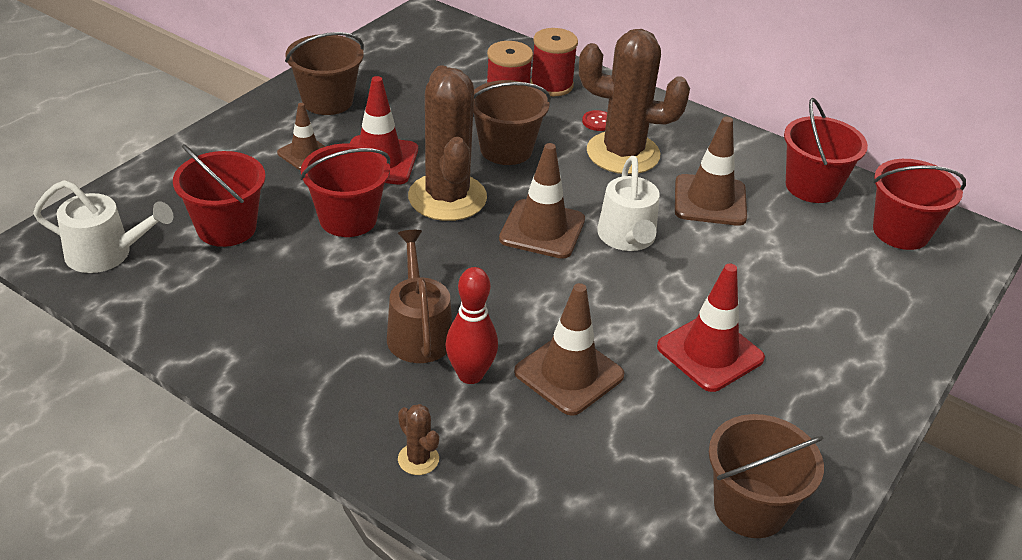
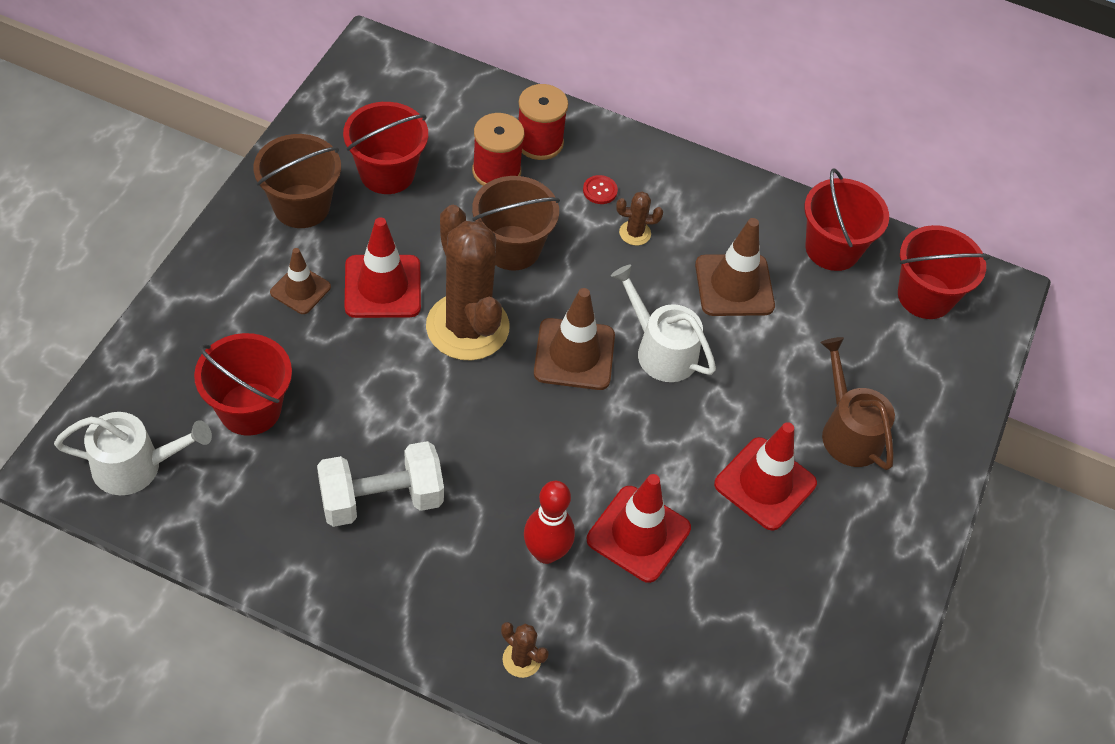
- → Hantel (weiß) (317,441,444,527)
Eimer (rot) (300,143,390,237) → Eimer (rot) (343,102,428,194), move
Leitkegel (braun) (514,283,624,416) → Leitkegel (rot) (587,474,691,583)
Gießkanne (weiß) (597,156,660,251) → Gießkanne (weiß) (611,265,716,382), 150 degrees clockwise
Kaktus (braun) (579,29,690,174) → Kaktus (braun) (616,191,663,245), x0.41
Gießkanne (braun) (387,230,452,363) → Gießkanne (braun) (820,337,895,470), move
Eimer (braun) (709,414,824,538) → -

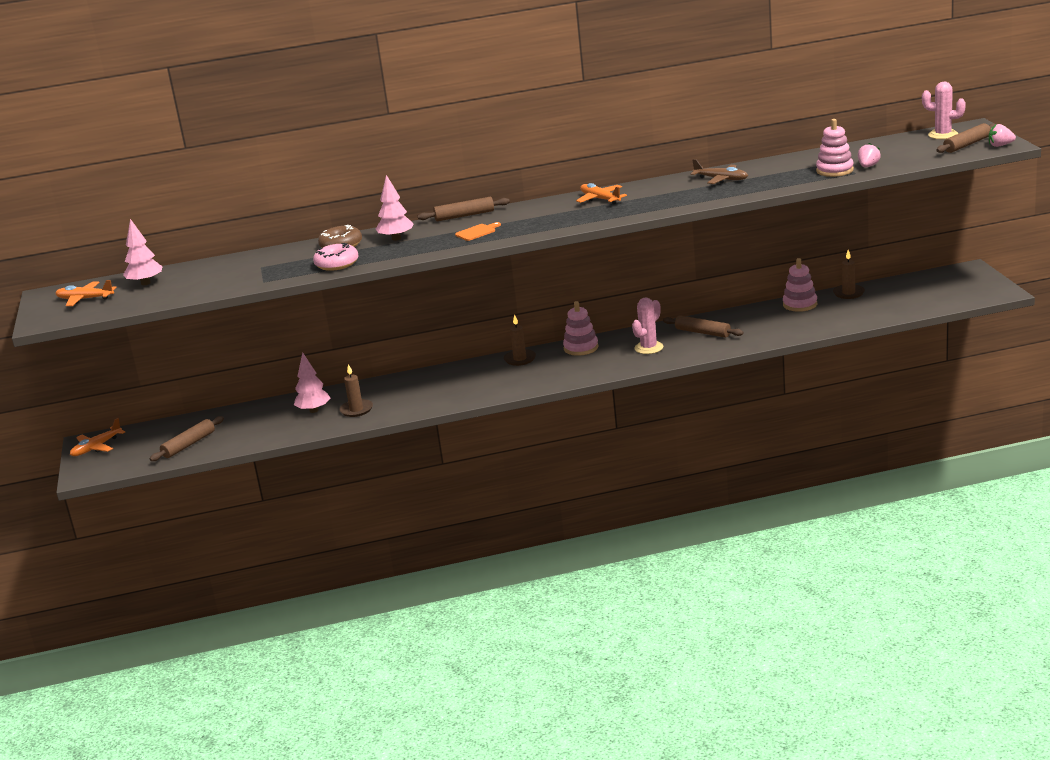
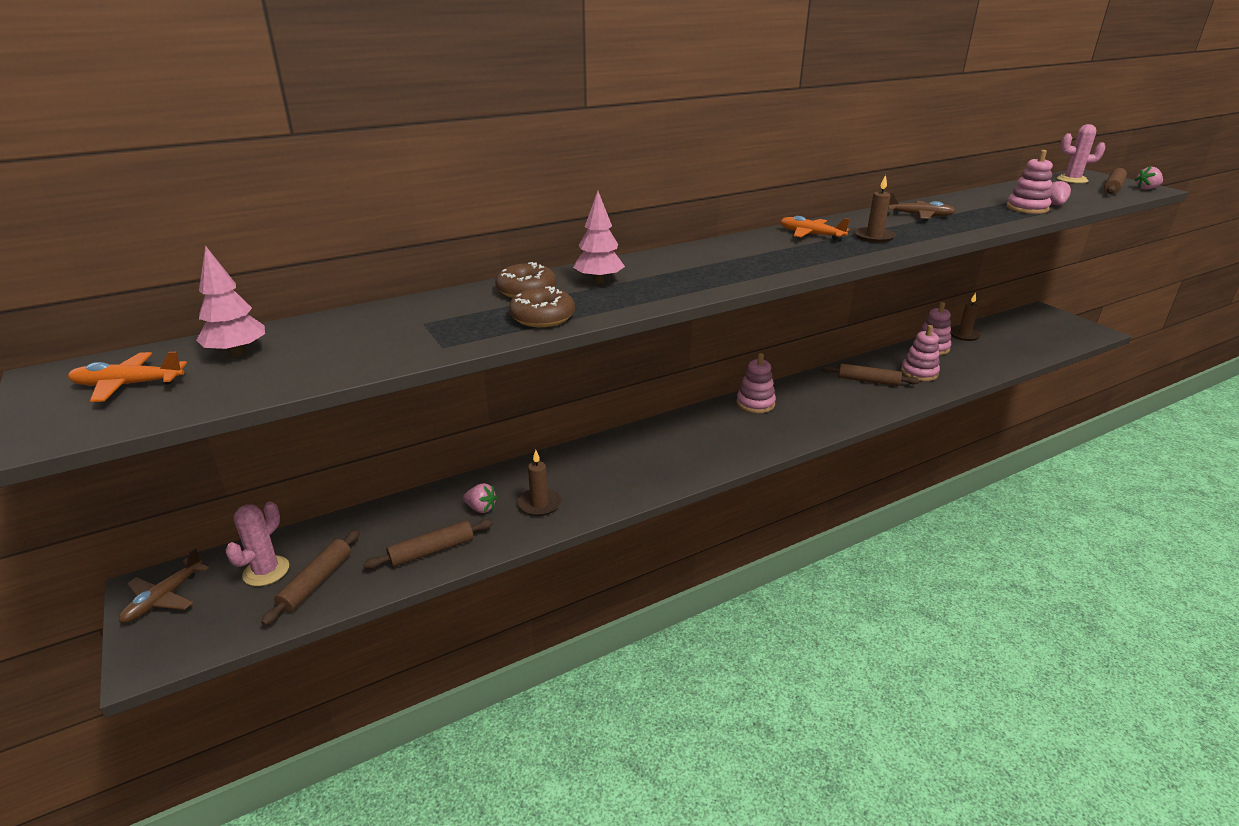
Flugzeug (orange) (70,418,125,456) → Flugzeug (braun) (119,548,209,623)
Kaktus (rosa) (632,298,664,354) → Kaktus (rosa) (225,502,289,586), move
Nudelholz (braun) (418,197,510,221) → Nudelholz (braun) (363,519,493,569), move
Baum (rosa) (294,352,330,413) → Erdbeere (rosa) (463,483,497,513)
Donut (rosa) (313,243,359,271) → Donut (braun) (509,286,575,327)
Kerze (braun) (504,314,536,366) → Kerze (braun) (854,175,896,243), move
- → Stapelspielzeug (rosa) (901,325,940,381)
Schneidebrett (orange) (455,222,501,241) → -

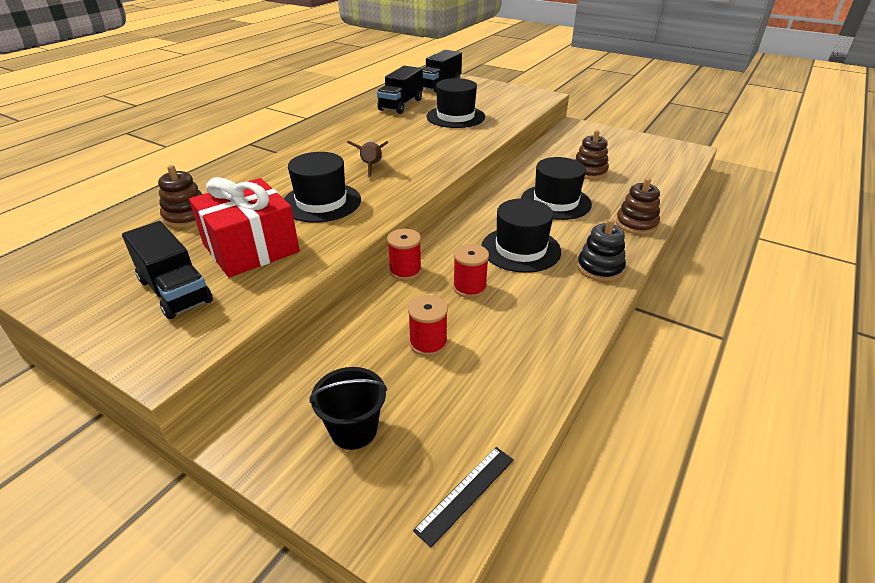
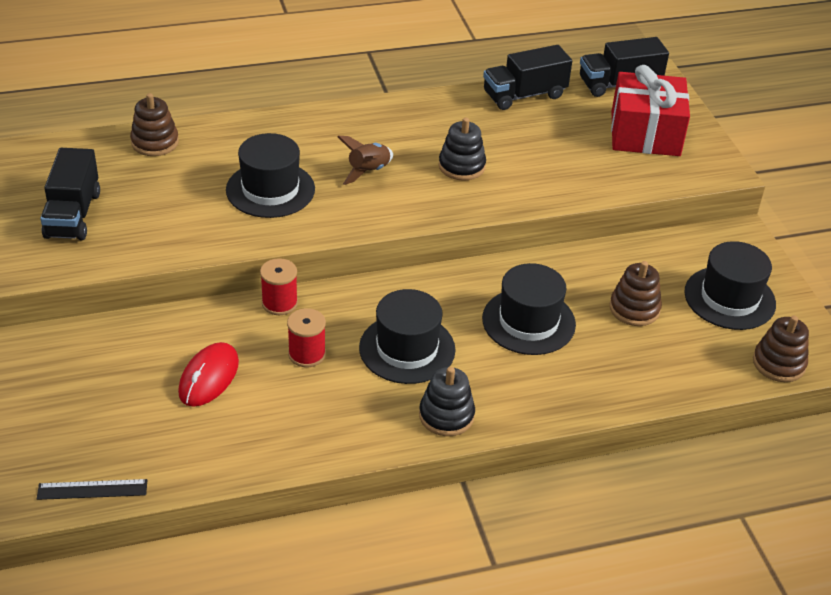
Garnrolle (rot) (408,295,448,356) → Computermaus (rot) (178,342,239,407)
- → Stapelspielzeug (schwarz) (438,118,486,181)
Geschenk (rot) (189,177,300,278) → Geschenk (rot) (611,65,690,156), move
Hut (schwarz) (426,78,485,128) → Hut (schwarz) (684,241,776,330), move
Stapelspielzeug (braun) (616,178,660,235) → Stapelspielzeug (braun) (753,316,809,382), move
Eimer (schwarz) (309,367,387,450) → -

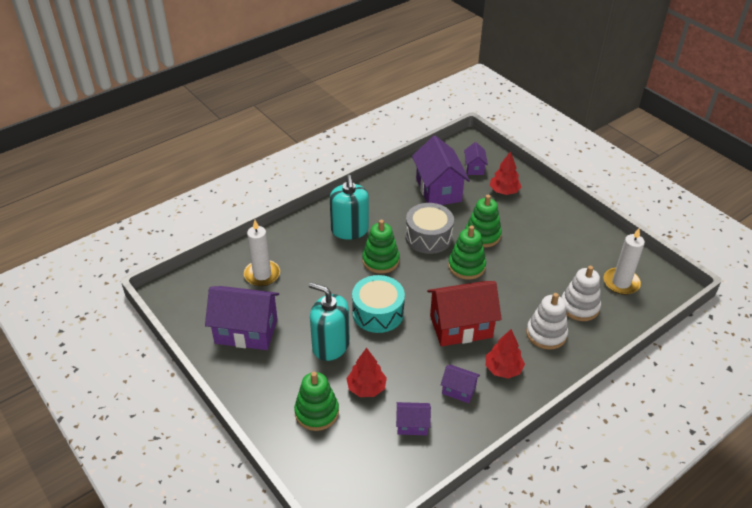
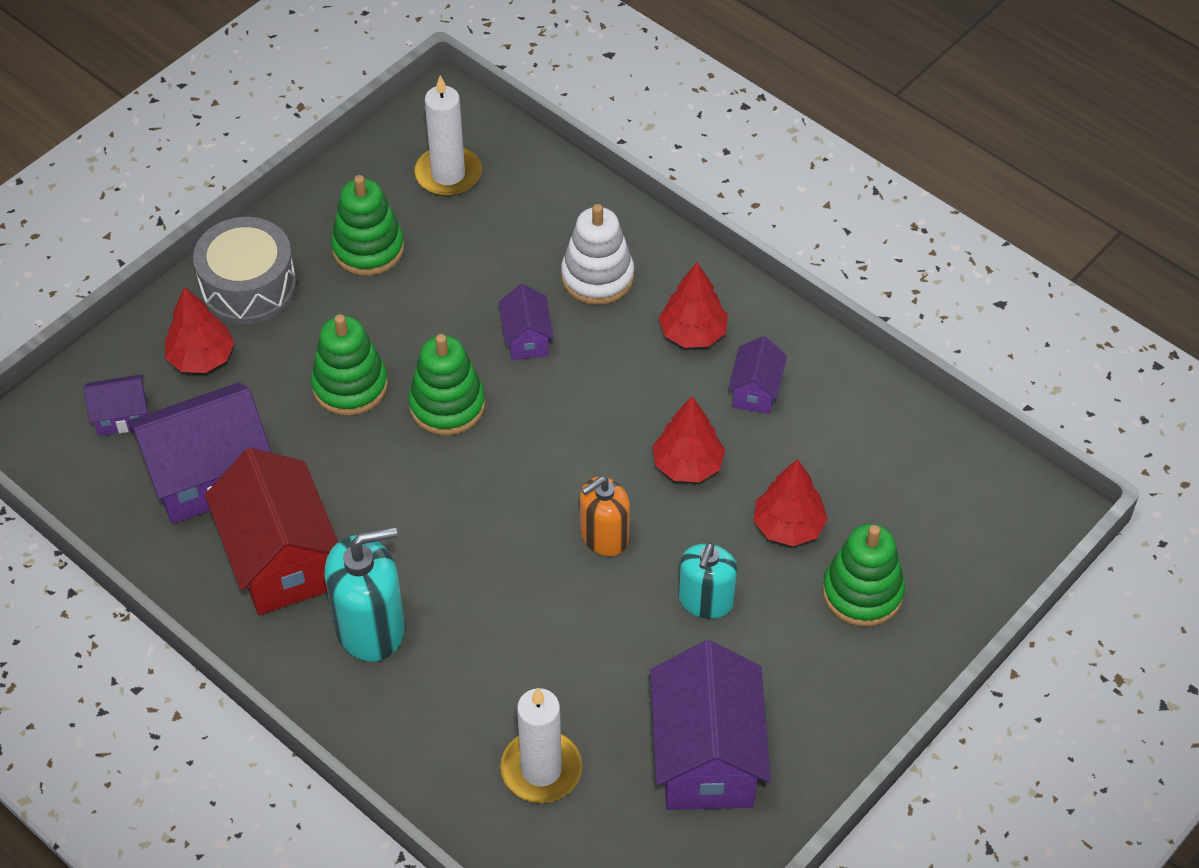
Trommel (grau) (405,203,454,254) → Trommel (grau) (193,217,297,324), move
Haus (rot) (427,281,502,346) → Haus (rot) (205,448,338,615), move
Stapelspielzeug (grün) (362,220,399,274) → Stapelspielzeug (grün) (331,175,404,276), move
Haus (lila) (396,402,431,435) → Haus (lila) (499,284,554,360), move
Trommel (türkis) (352,275,405,333) → Seifenspender (orange) (580,476,630,556)
- → Baum (rot) (653,397,725,482)
Seifenspender (türkis) (309,282,350,361) → Seifenspender (türkis) (678,543,737,619), x0.66
Stapelspielzeug (weiß) (561,266,601,321) → -

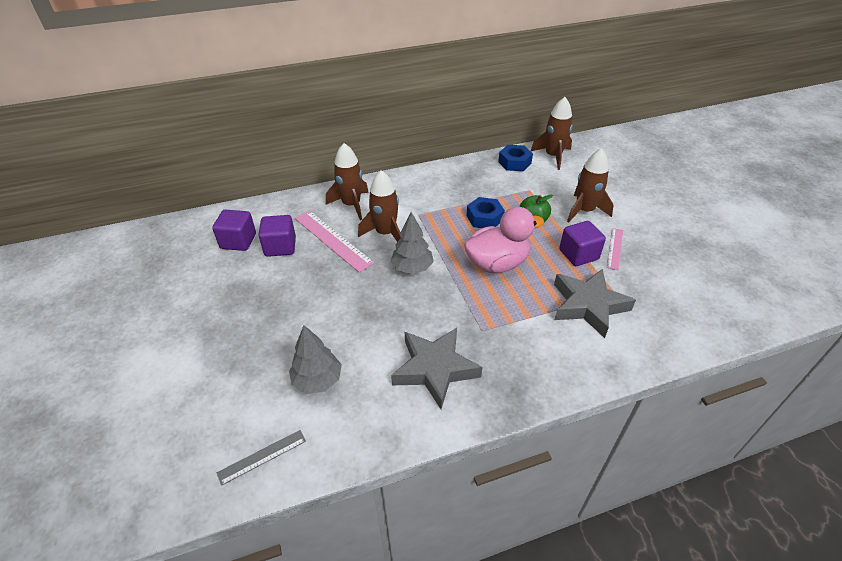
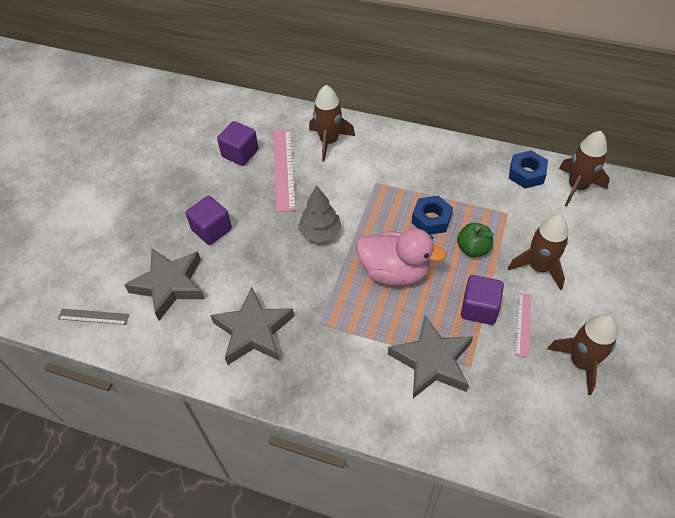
Baum (grau) (289,325,342,394) → Stern (grau) (124,248,205,321)
Kubus (lila) (212,210,256,251) → Kubus (lila) (186,196,232,245), move
Lineal (rosa) (607,228,623,270) → Lineal (rosa) (515,293,531,358), 45 degrees counterclockwise
Rakete (braun) (358,170,401,242) → Rakete (braun) (547,314,618,395), move

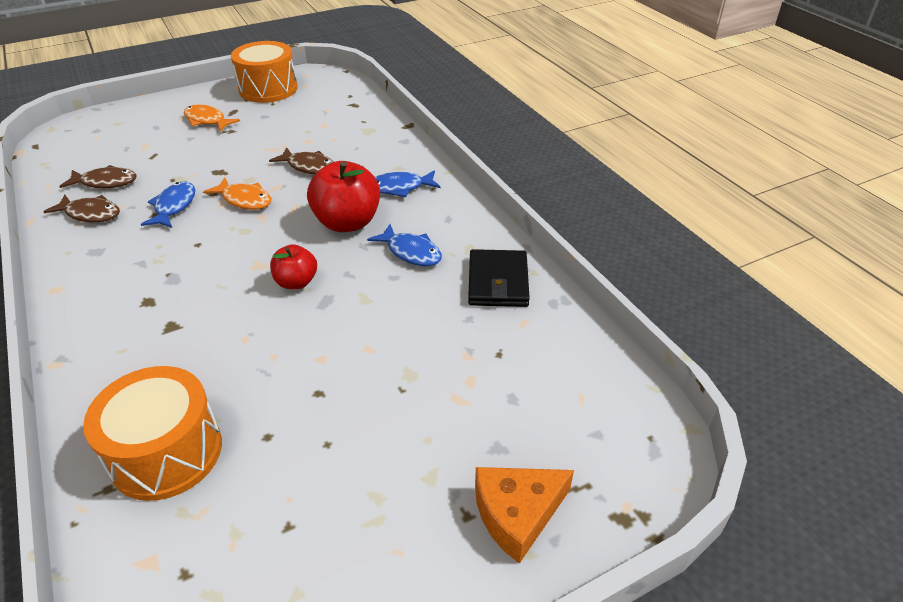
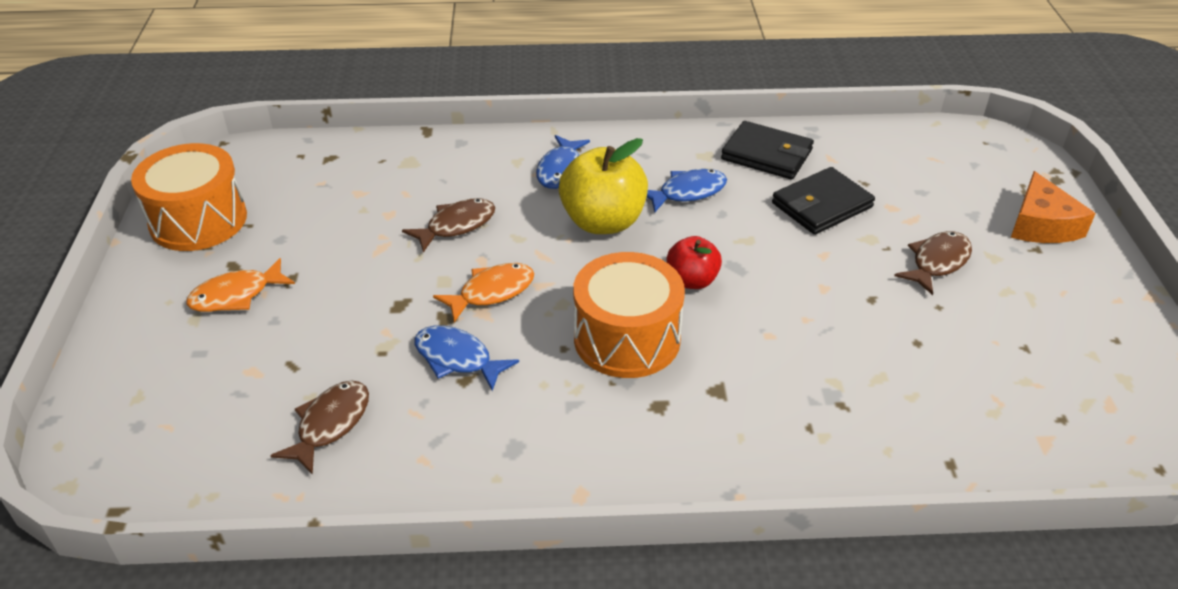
Apfel (rot) (307,161,380,232) → Apfel (gelb) (559,138,648,234)
Trommel (orange) (83,366,222,501) → Trommel (orange) (573,252,685,378), move
- → Geldbörse (schwarz) (772,167,875,235)
Fisch (braun) (43,195,120,222) → Fisch (braun) (894,231,972,295), move

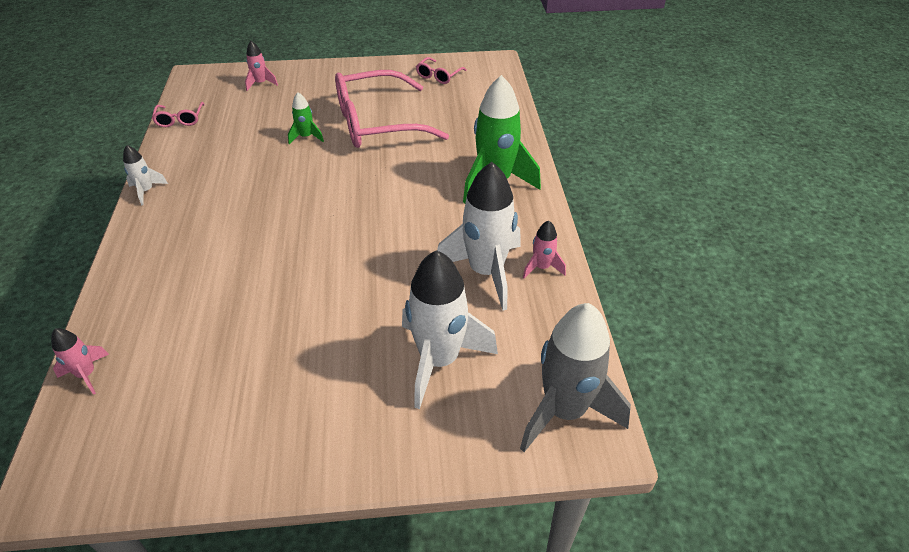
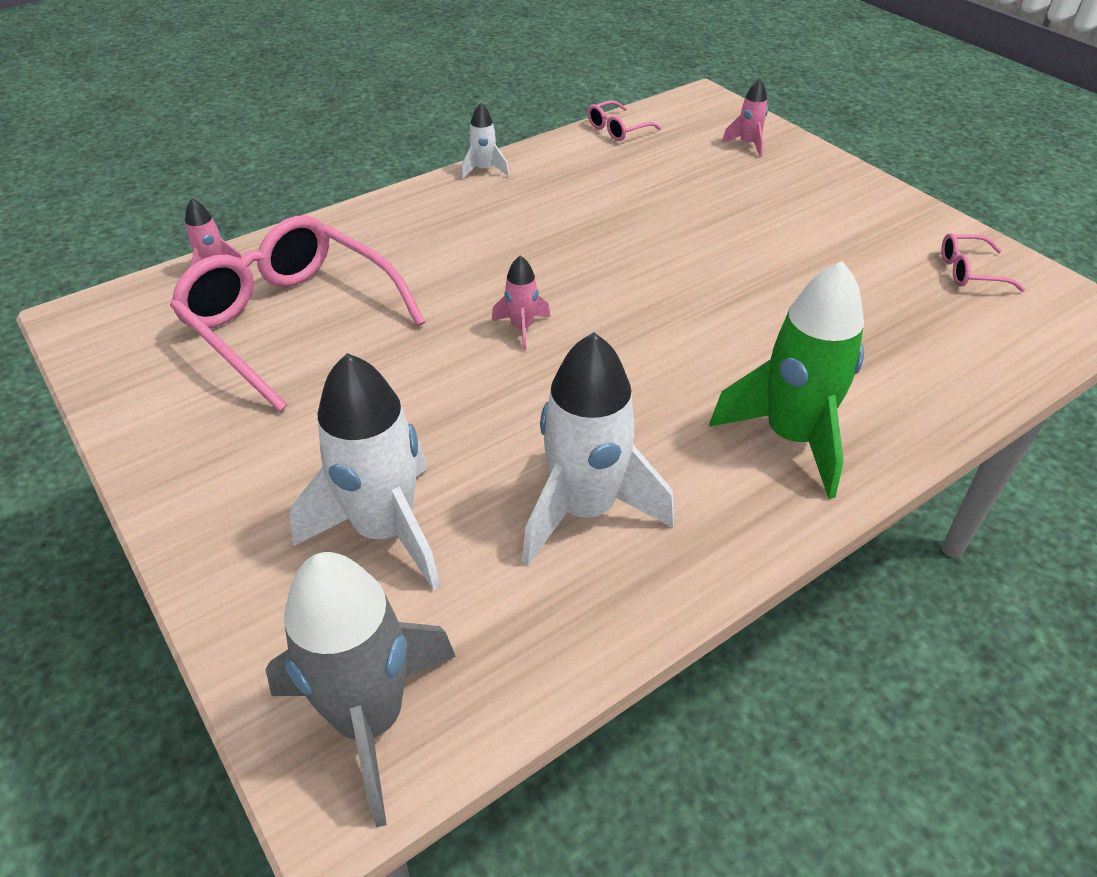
Brille (rosa) (335,70,449,148) → Brille (rosa) (170,216,425,412), move
Rakete (rosa) (523,221,566,278) → Rakete (rosa) (492,255,551,351), move
Rakete (grün) (288,92,324,144) → -

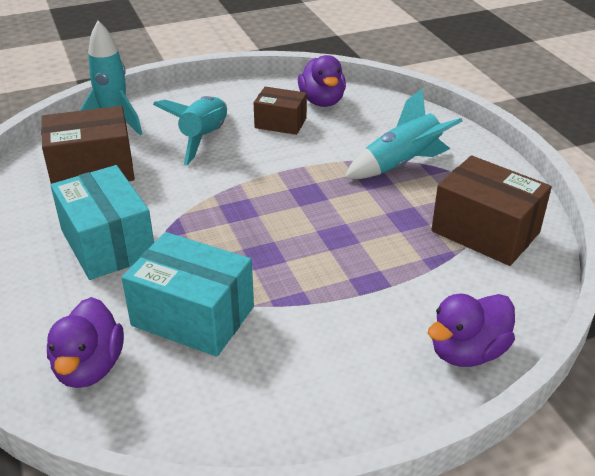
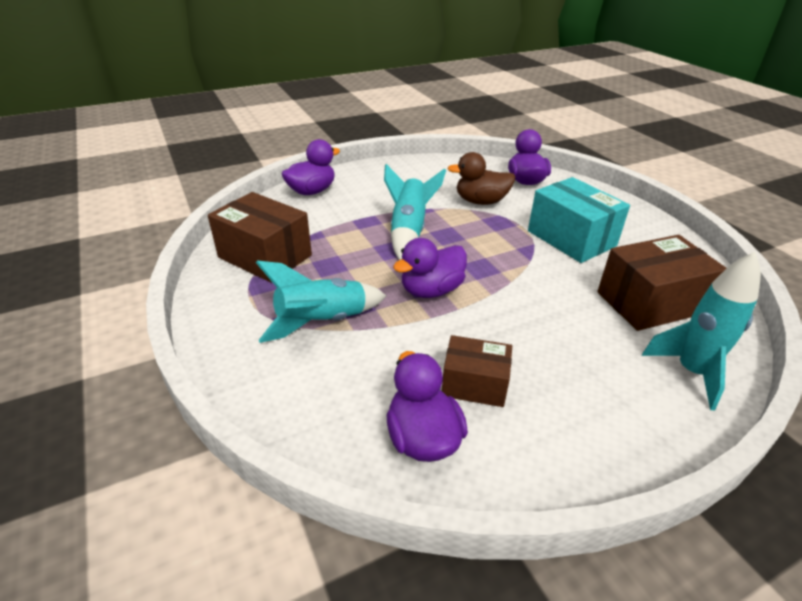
Rakete (türkis) (153,96,227,166) → Rakete (türkis) (384,164,446,260), move
- → Ente (lila) (393,238,467,298)
Schachtel (türkis) (122,232,254,357) → Ente (braun) (447,152,515,205)

